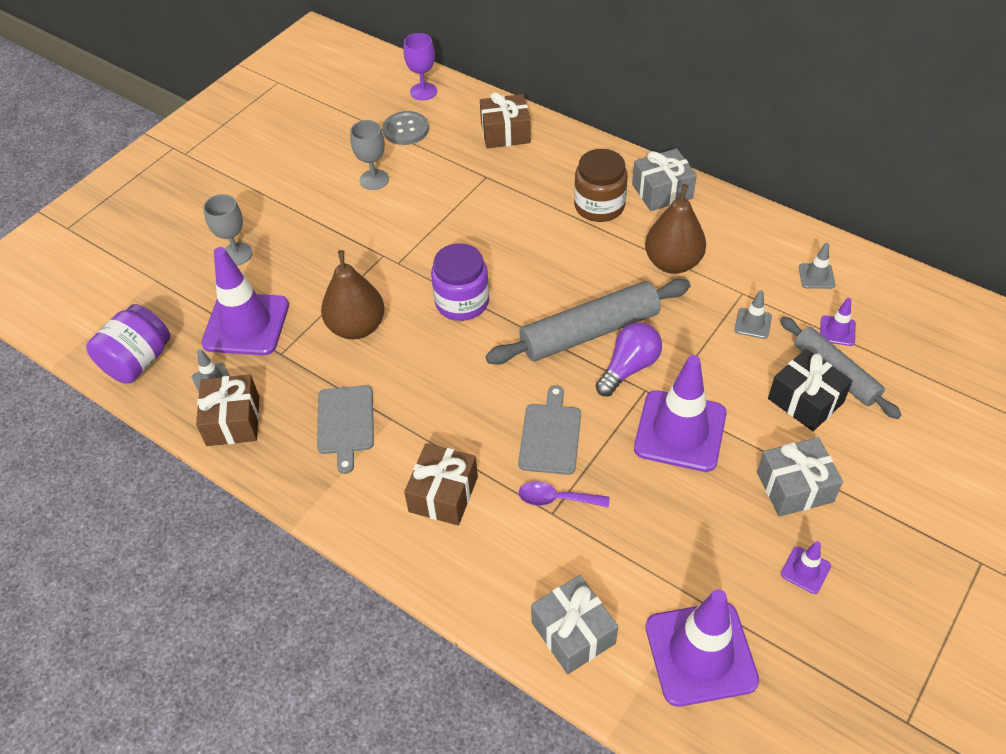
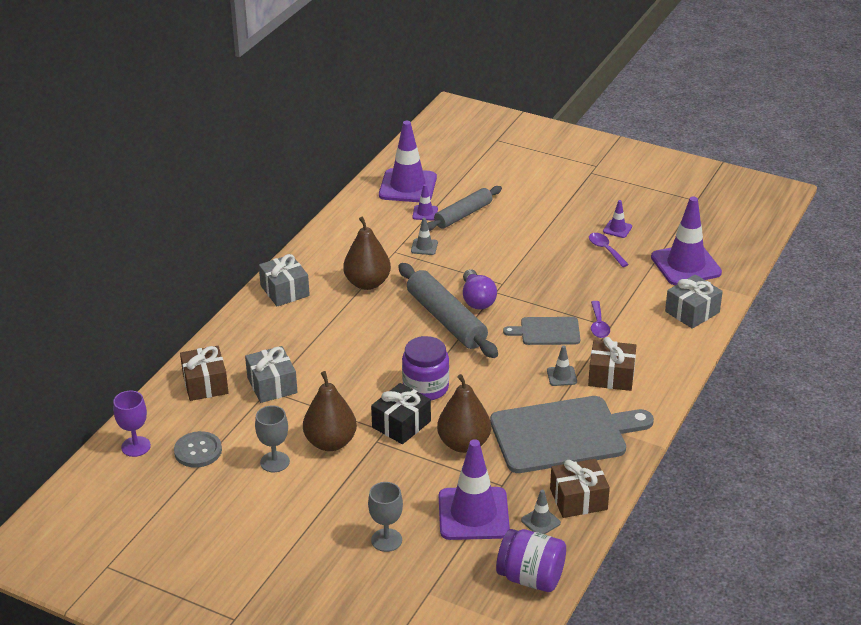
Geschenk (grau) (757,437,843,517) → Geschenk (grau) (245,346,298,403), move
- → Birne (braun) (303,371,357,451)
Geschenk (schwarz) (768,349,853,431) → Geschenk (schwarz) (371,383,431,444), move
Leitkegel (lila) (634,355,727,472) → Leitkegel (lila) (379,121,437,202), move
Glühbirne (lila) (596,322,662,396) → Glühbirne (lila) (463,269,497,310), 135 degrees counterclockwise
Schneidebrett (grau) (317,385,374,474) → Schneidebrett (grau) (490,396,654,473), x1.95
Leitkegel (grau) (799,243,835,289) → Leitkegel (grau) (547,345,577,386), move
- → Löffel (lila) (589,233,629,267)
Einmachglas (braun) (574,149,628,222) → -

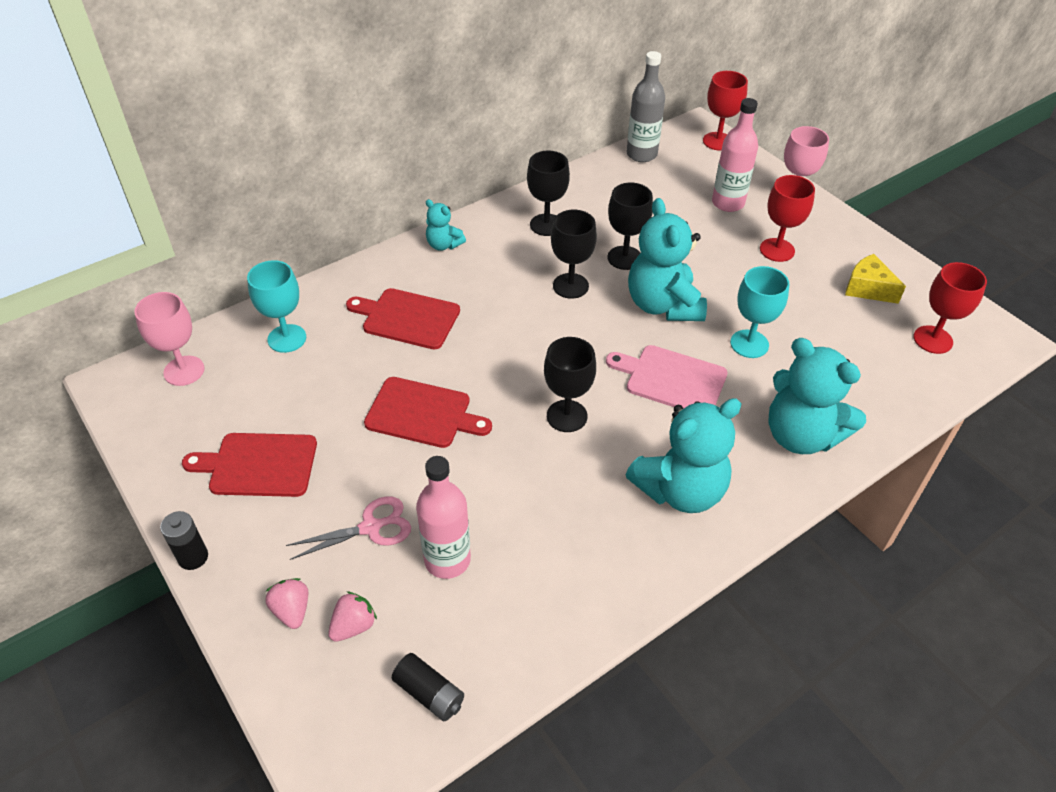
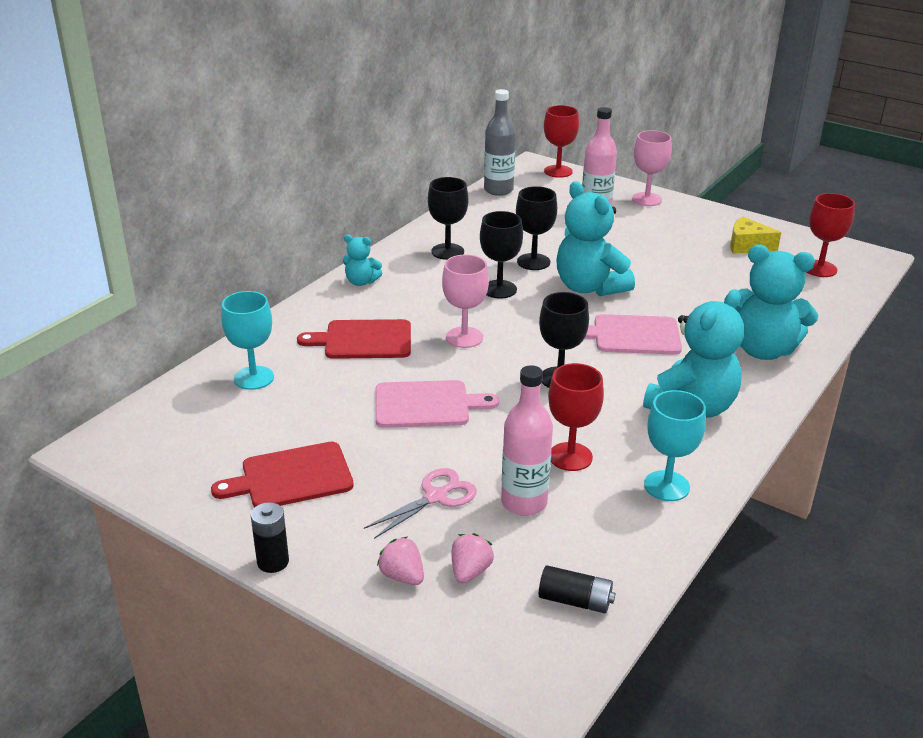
Schneidebrett (rot) (364,377,492,448) → Schneidebrett (rosa) (376,380,499,428)
Kelch (rosa) (134,292,204,386) → Kelch (rosa) (442,255,489,348), move
Kelch (rot) (760,175,815,262) → Kelch (rot) (548,363,604,471), move
Kelch (türkis) (730,266,789,358) → Kelch (türkis) (644,390,706,501), move

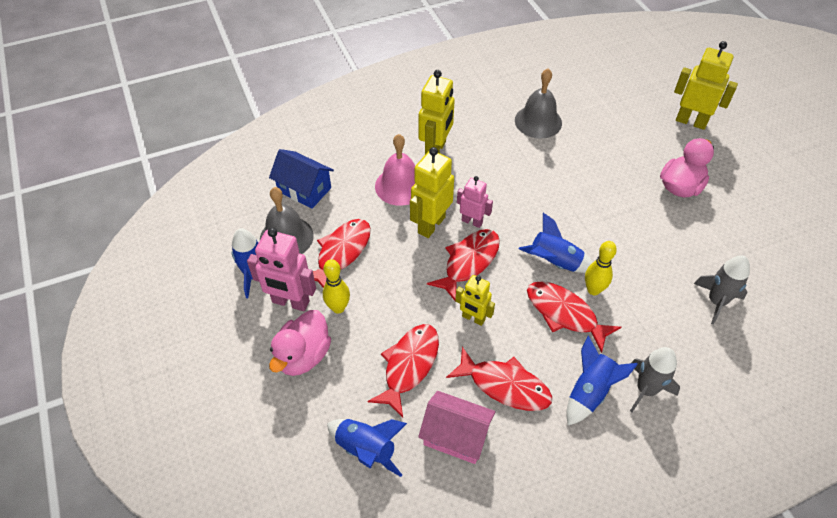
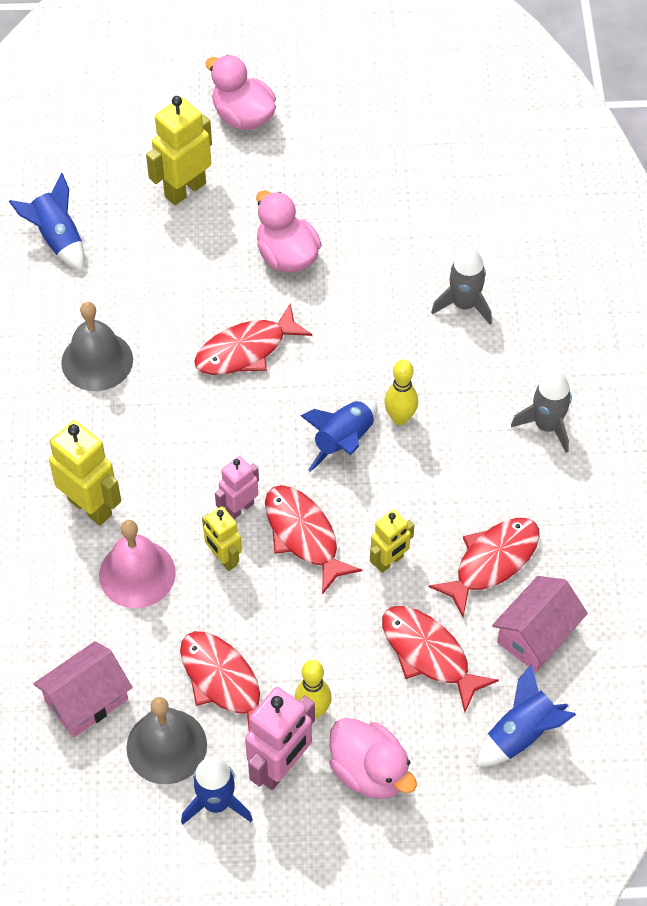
Rakete (blau) (566,336,638,425) → Rakete (blau) (9,173,85,271), move
Haus (blau) (269,149,334,209) → Haus (rosa) (33,641,132,738)
Fisch (rot) (527,281,621,353) → Fisch (rot) (194,303,312,375), move
Roboter (gelb) (410,147,454,238) → Roboter (gelb) (202,507,242,571), x0.62
- → Ente (rosa) (205,55,276,130)

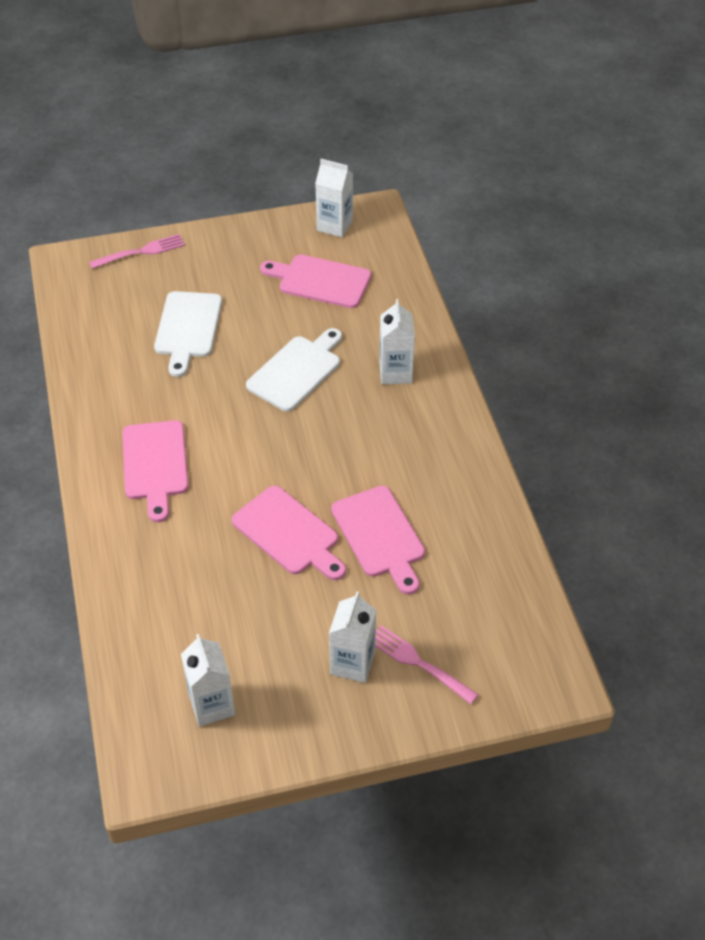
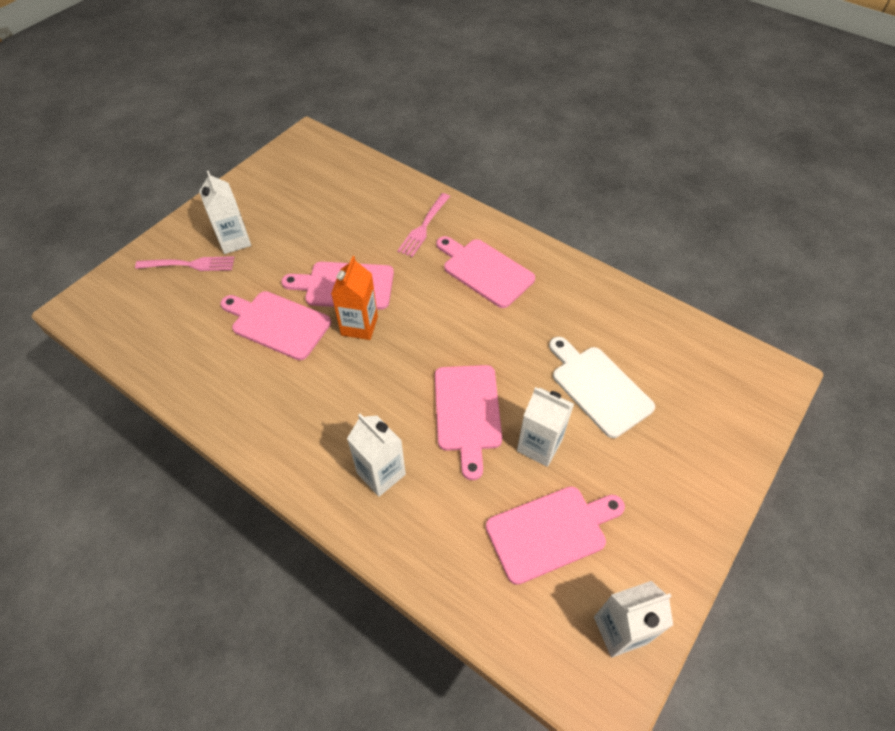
- → Getränkekarton (orange) (331,256,378,340)
Gabel (rosa) (89,234,185,269) → Gabel (rosa) (397,193,450,257), move
Schneidebrett (weiß) (246,328,342,412) → Schneidebrett (rosa) (435,365,502,480)
Getränkekarton (weiß) (181,634,235,726) → Getränkekarton (weiß) (517,387,574,467), move

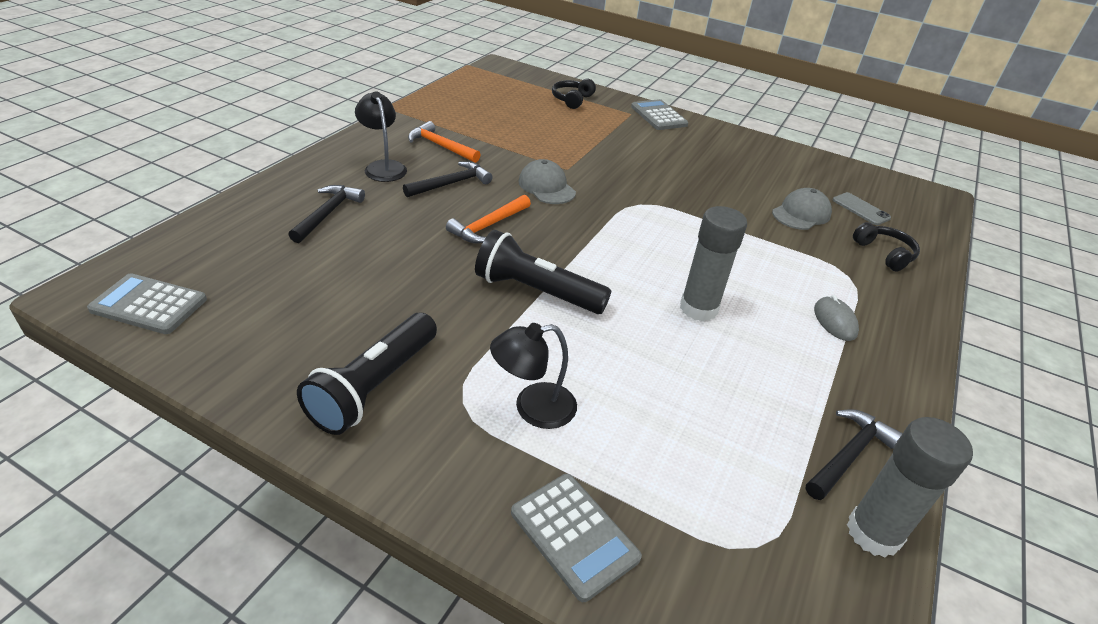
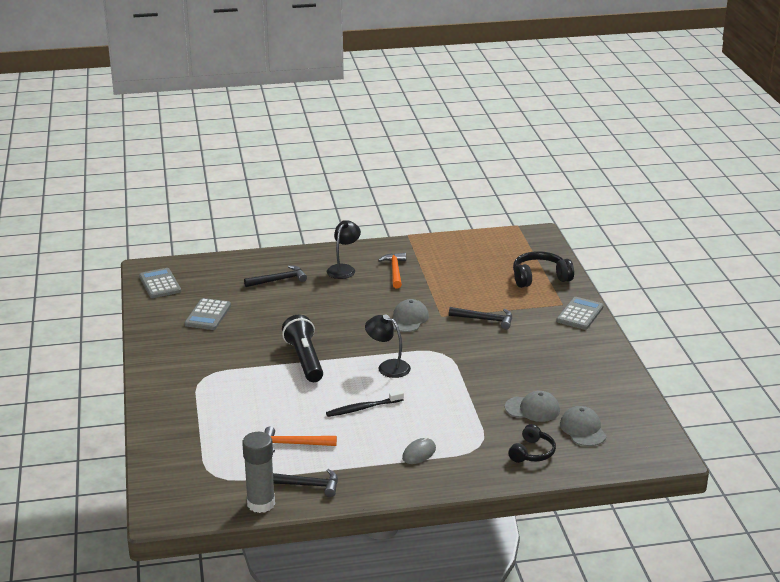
Taschenrechner (grau) (511,474,642,602) → Taschenrechner (grau) (184,298,231,330), move
Hammer (orange) (446,195,531,243) → Hammer (orange) (265,427,337,453), move
Klebestift (grau) (680,206,747,322) → Zahnbürste (schwarz) (326,391,404,417)
Lampe (schwarz) (490,323,577,429) → Lampe (schwarz) (365,314,411,378), move
Hammer (schwarz) (403,161,493,197) → Hammer (schwarz) (449,307,512,329), move
Kopfhörer (schwarz) (552,79,596,109) → Kopfhörer (schwarz) (513,251,574,288), x1.50
Handy (grau) (833,192,891,225) → Kappe (grau) (560,406,606,446)
Taschenlampe (schwarz) (297,313,437,435) → -

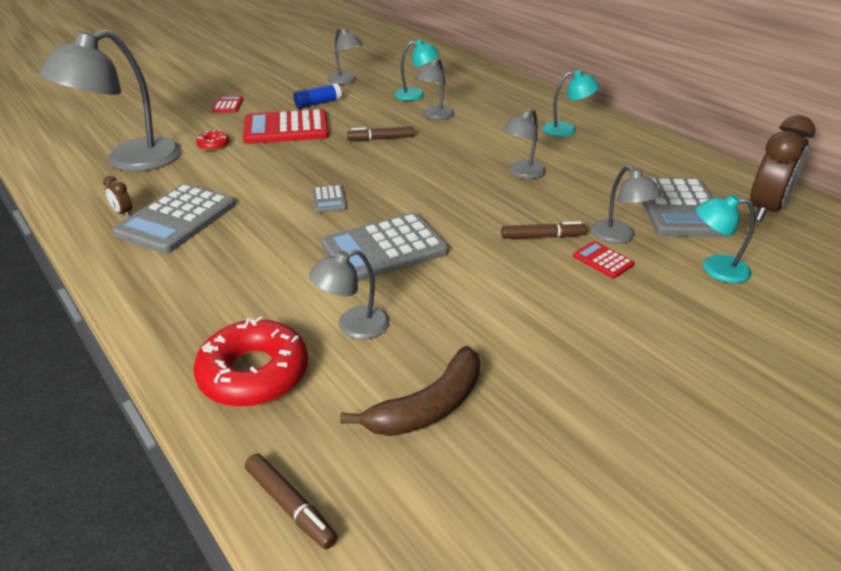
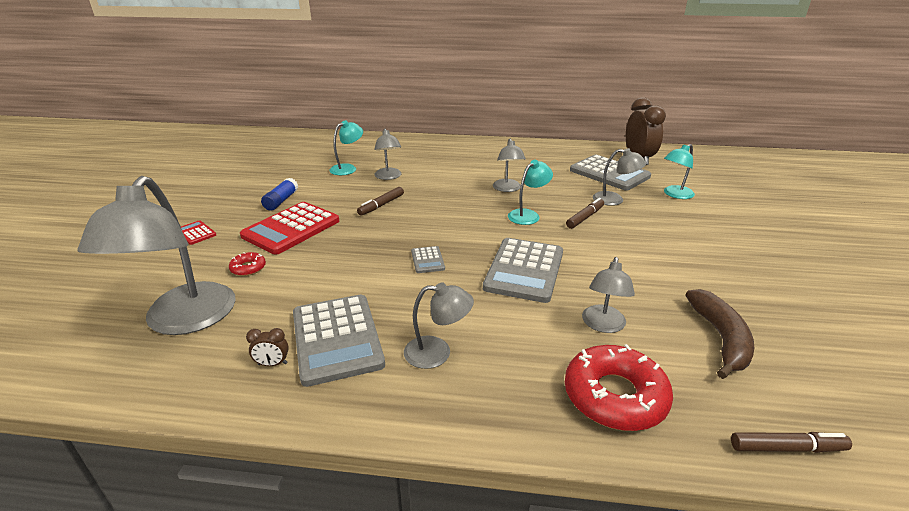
Lampe (grau) (328,28,363,85) → Lampe (grau) (404,282,474,369), move
Taschenrechner (grau) (312,185,347,213) → Taschenrechner (grau) (411,246,445,273), 45 degrees clockwise
Lampe (türkis) (543,70,599,137) → Lampe (türkis) (508,160,553,225), move
Taschenrechner (rot) (573,241,635,279) → -

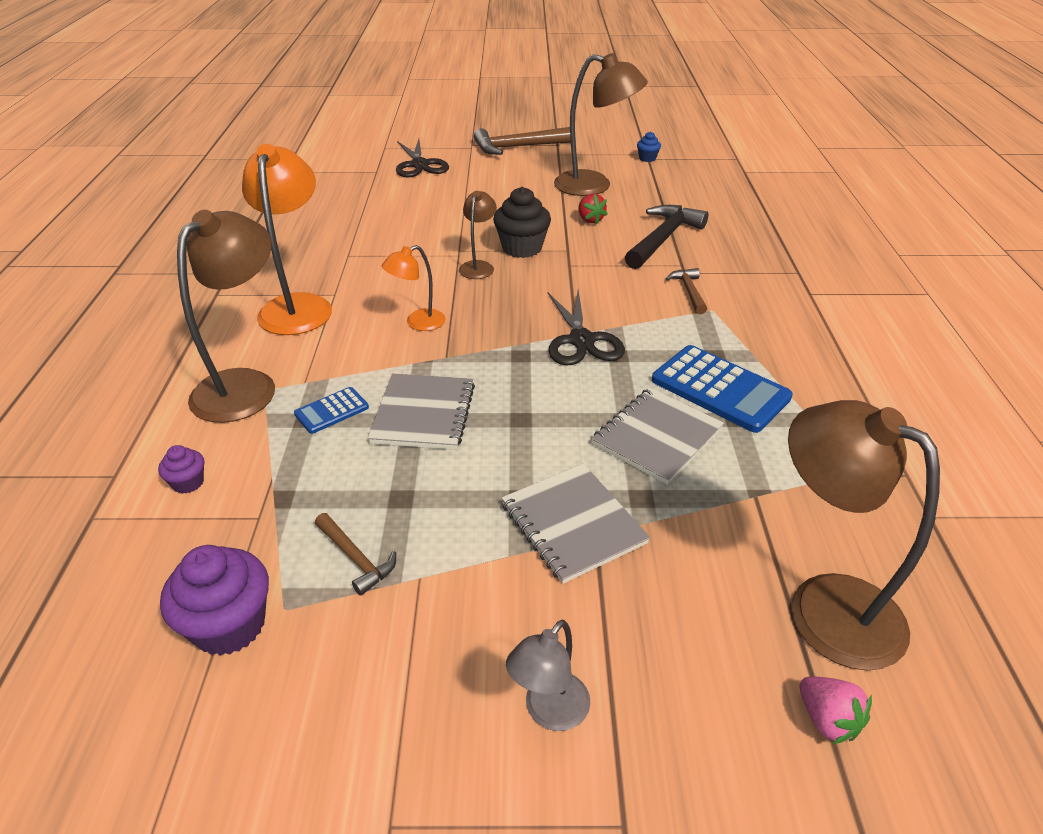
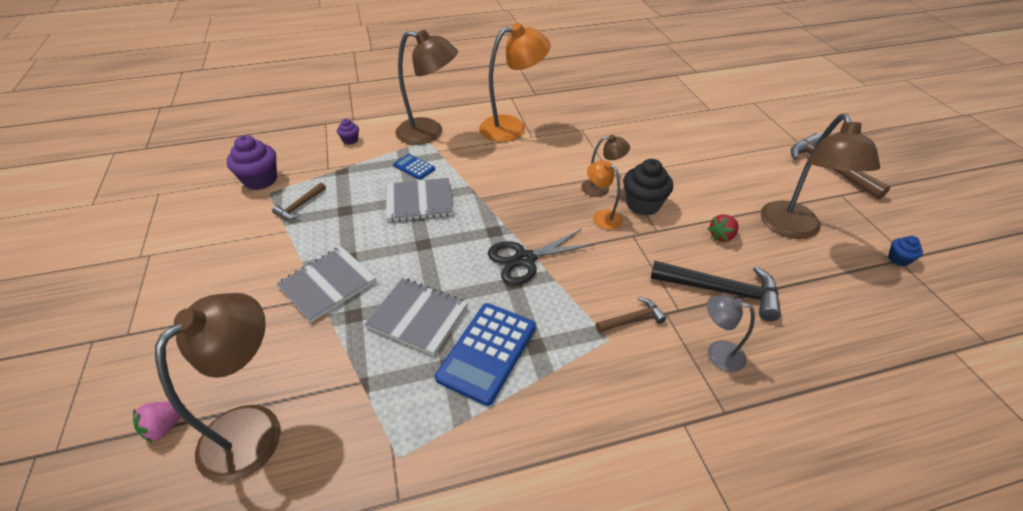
Lampe (orange) (382,245,445,331) → Lampe (orange) (587,161,623,230), move
Lampe (grau) (506,620,590,731) → Lampe (grau) (707,295,755,372), move
Schere (schwarz) (396,139,449,178) → -

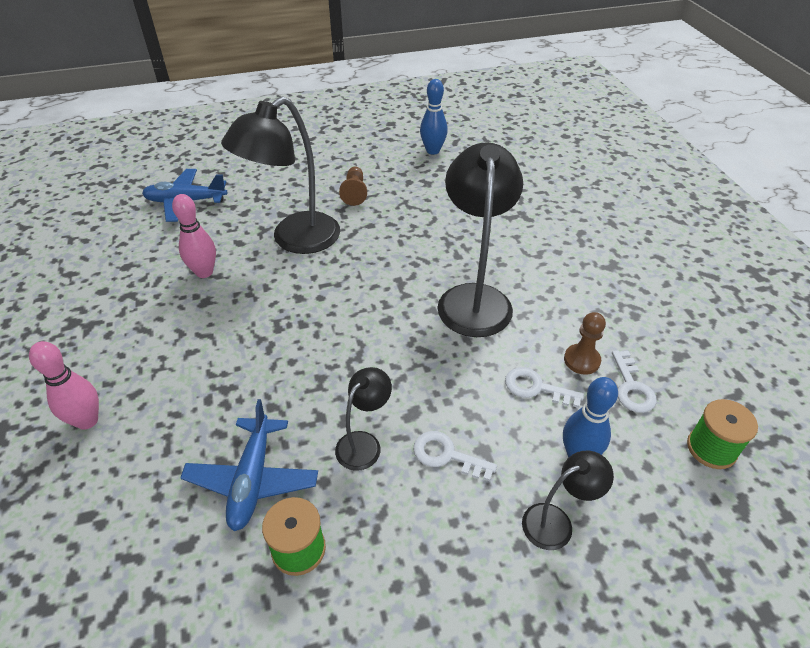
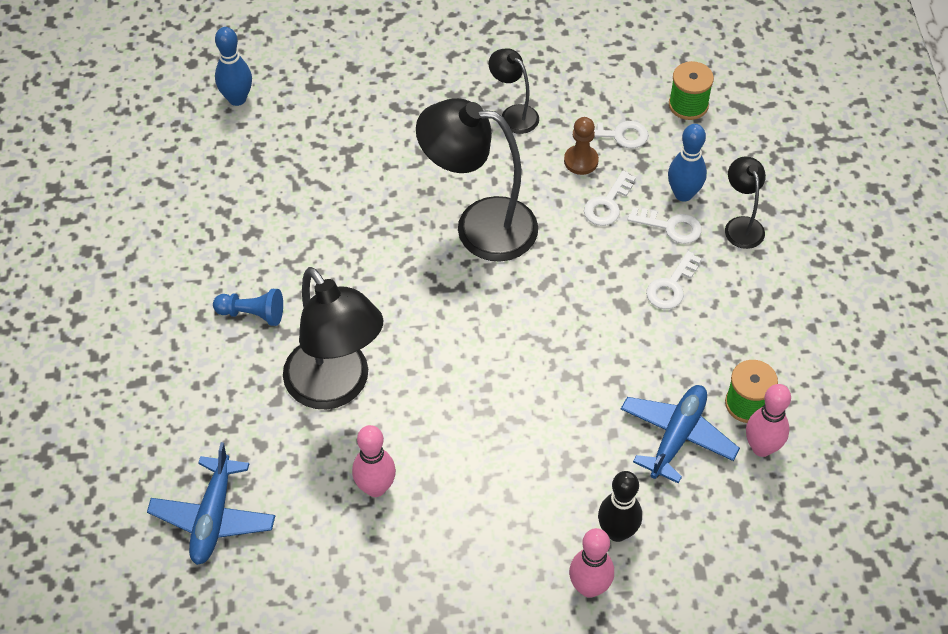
Bauer (braun) (339,167,367,206) → Bauer (blau) (213,289,283,326)
Bowlingkegel (blau) (420,79,448,155) → Bowlingkegel (blau) (215,27,252,106), move
Lampe (schwarz) (335,367,392,471) → Lampe (schwarz) (489,48,539,134), move
- → Bowlingkegel (schwarz) (598,471,642,542)
Flugzeug (blau) (180,399,318,531) → Flugzeug (blau) (621,385,740,484), 75 degrees counterclockwise
- → Schlüssel (weiß) (627,207,702,244)
- → Bowlingkegel (rosa) (746,384,791,457)

